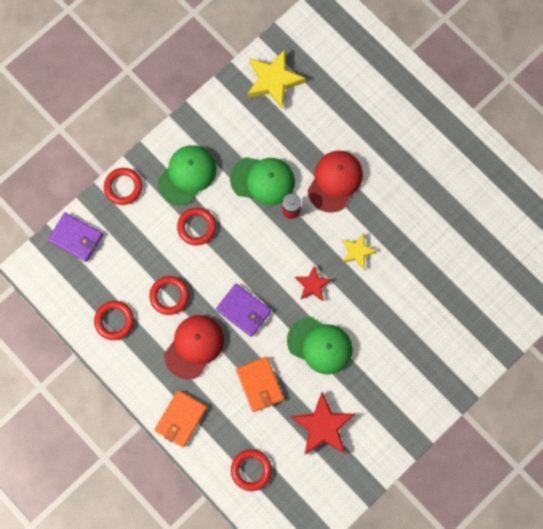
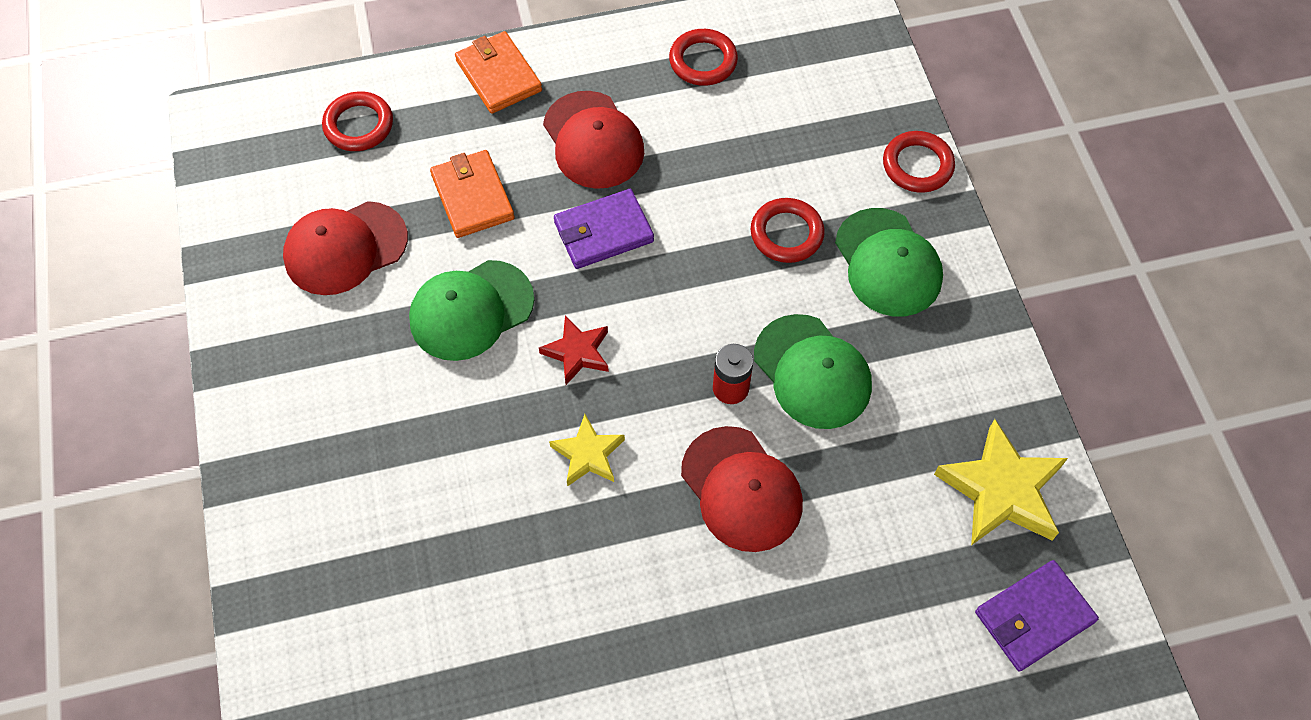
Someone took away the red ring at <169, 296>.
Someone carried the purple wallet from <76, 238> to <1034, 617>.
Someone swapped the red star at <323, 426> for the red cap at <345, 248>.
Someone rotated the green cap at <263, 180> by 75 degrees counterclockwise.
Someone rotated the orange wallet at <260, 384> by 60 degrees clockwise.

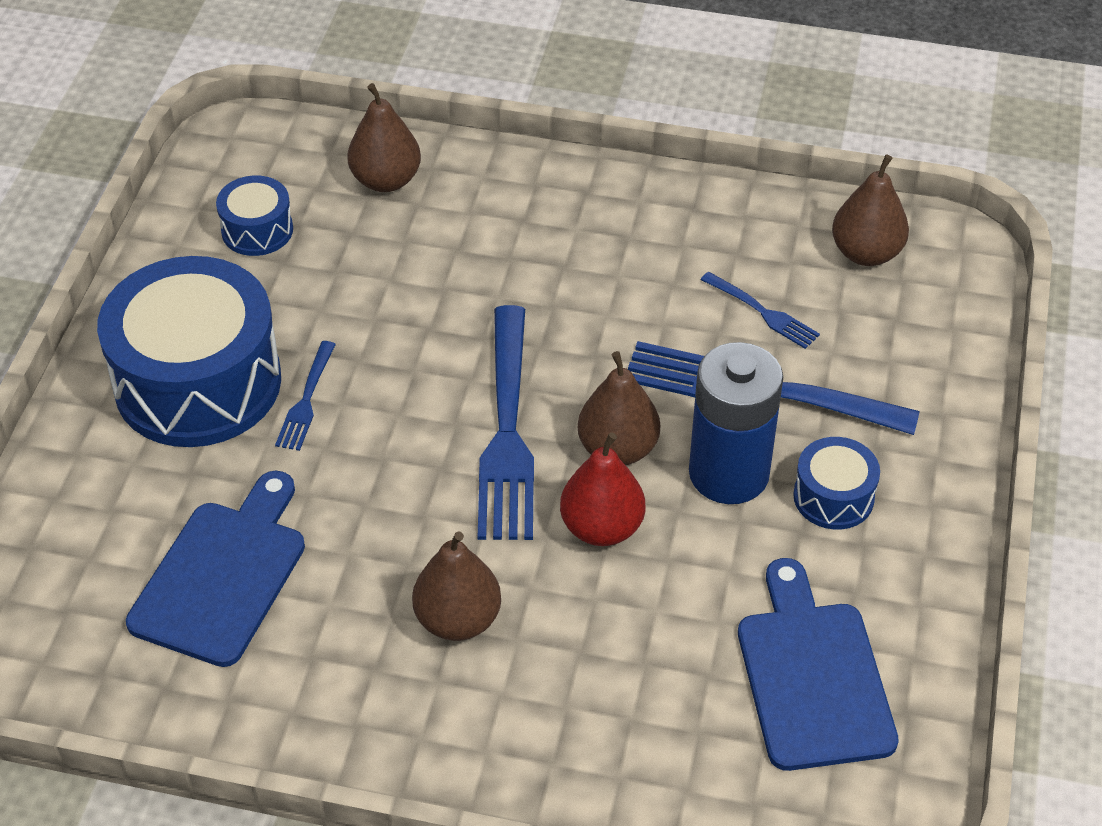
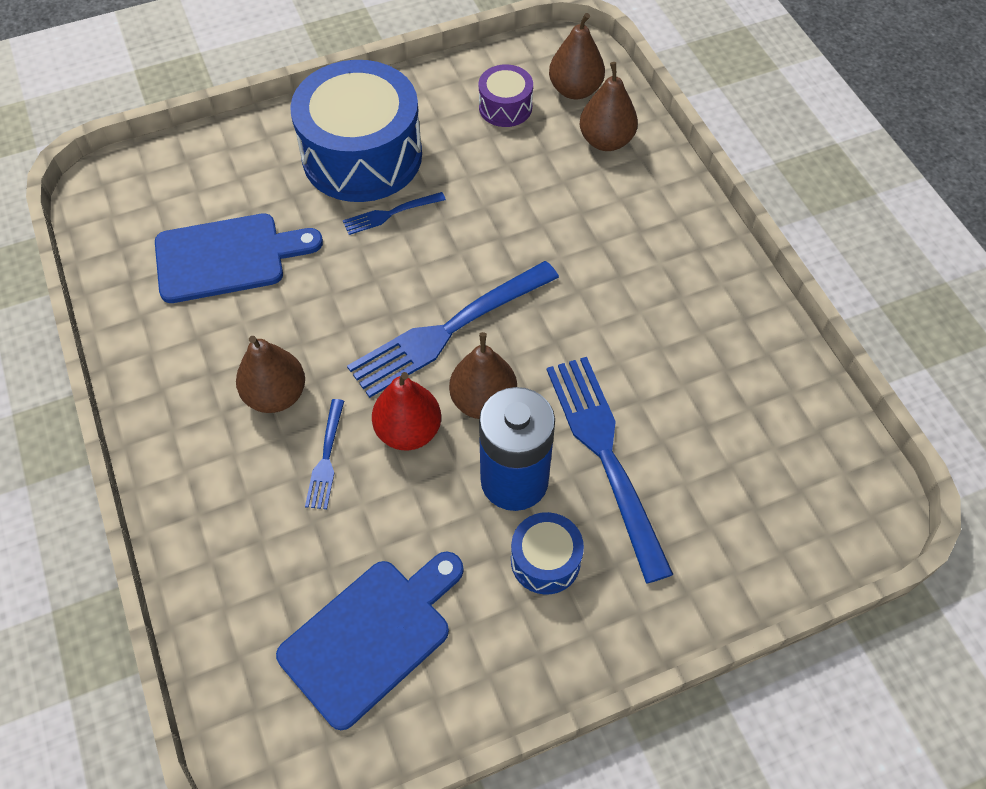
Someone carried the blue fork from <763, 312> to <326, 458>.
Someone carried the brown pear from <866, 253> to <575, 90>.
Someone repainted the blue drum at <257, 230>, which became the purple drum at <505, 107>.

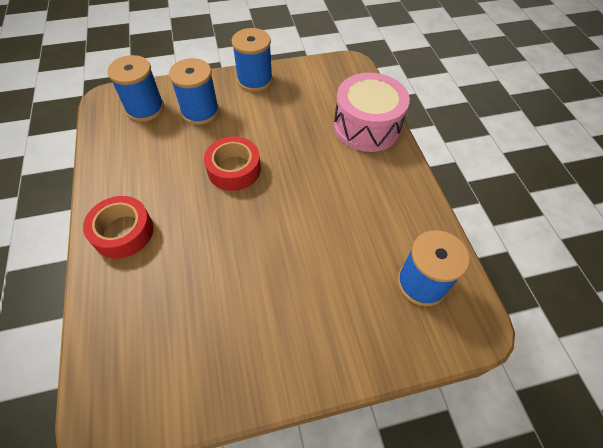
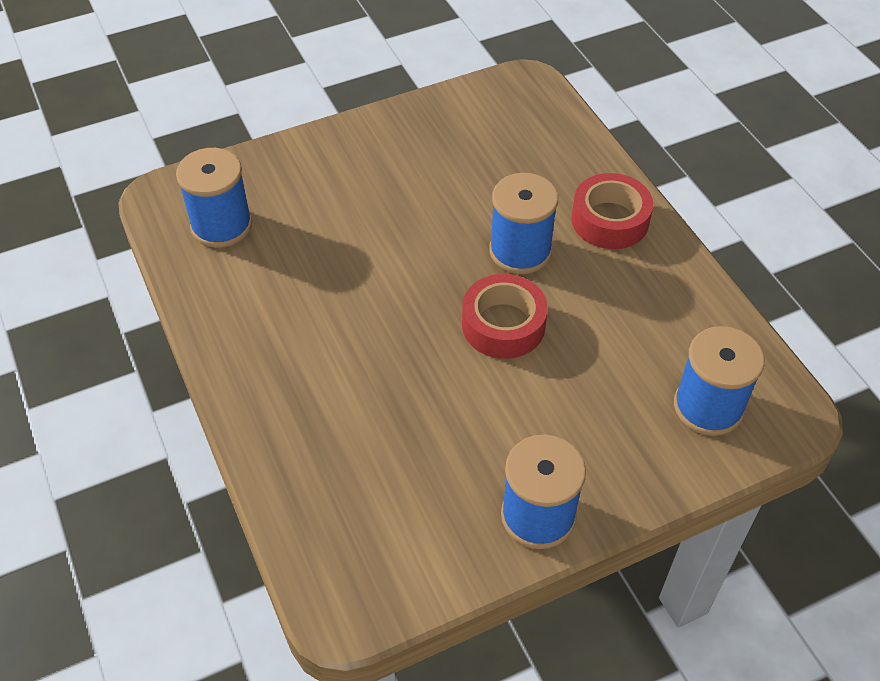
Someone took away the pink drum at <366, 127>.
Someone carried the blue spool from <200, 111> to <520, 251>.

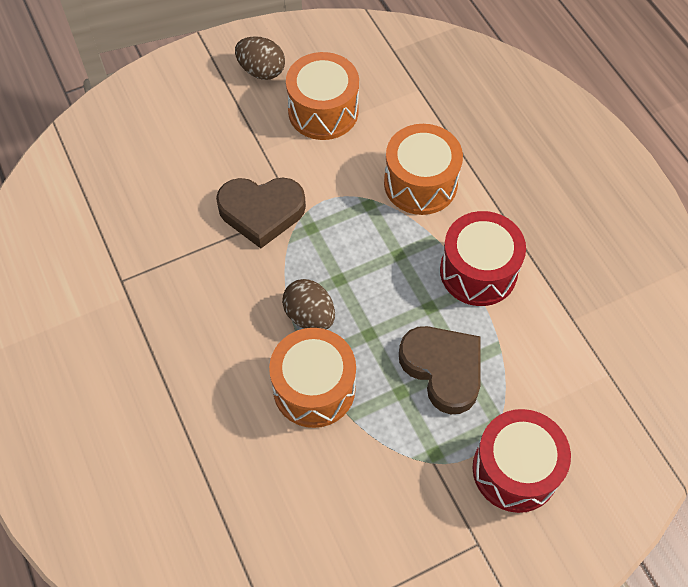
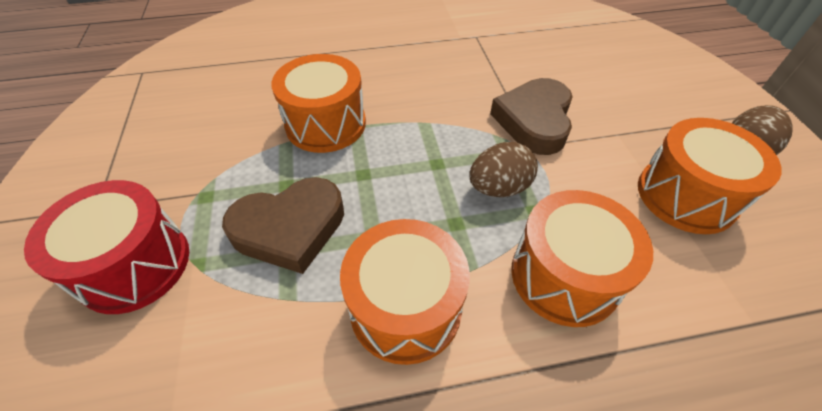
Someone carried the brown egg from <309, 316> to <498, 188>.
Someone repainted the red drum at <478, 271>, which became the orange drum at <405, 307>.

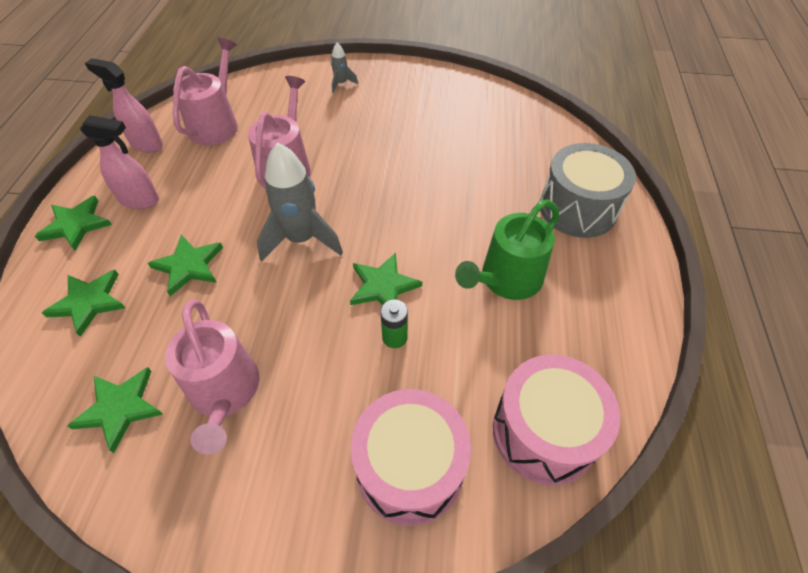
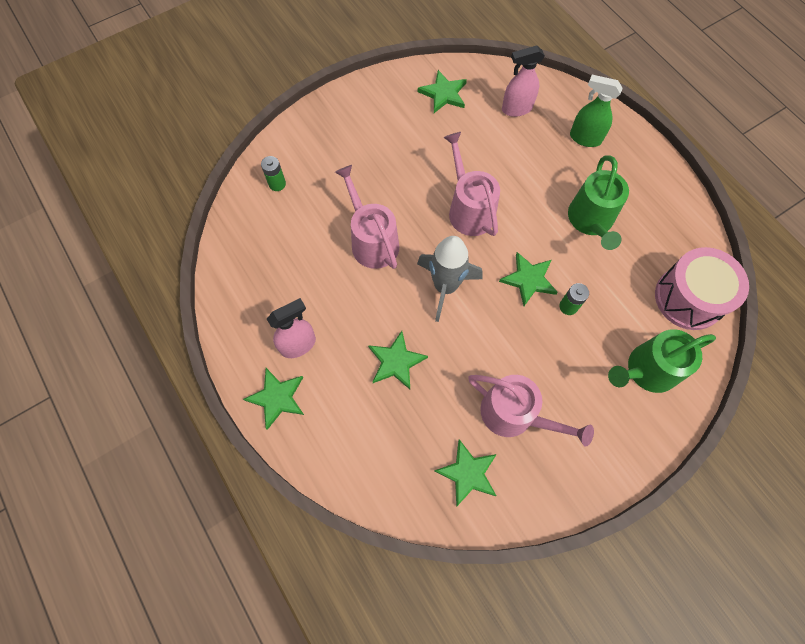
Someone took away the grey rocket at <341, 84>.
Someone put down the green battery at <277, 184>.
Someone carried the green star from <89, 302> to <443, 94>.
Someone carried the pink spray bottle from <146, 144> to <516, 109>.
Someone carried the pink watering can from <216, 124> to <469, 209>.
Someone swapped the pink drum at <409, 468> for the green watering can at <647, 370>.
Someone swapped the grey drum at <577, 208> for the green spray bottle at <585, 138>.

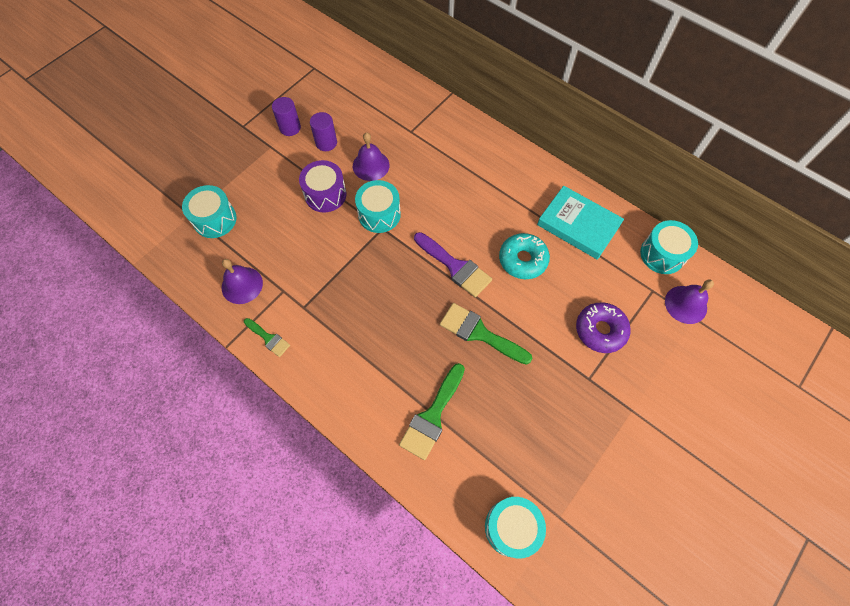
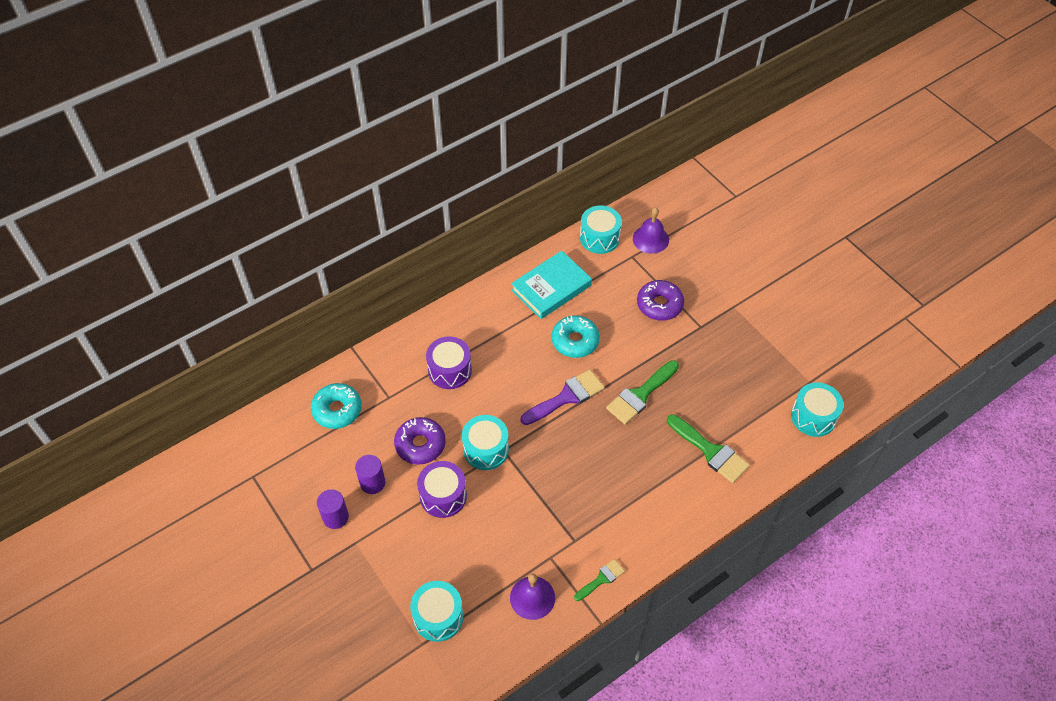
Someone put down the turquoise donut at <337, 410>.
Someone put down the purple drum at <450, 370>.
Someone swapped the purple bell at <371, 165> for the purple donut at <420, 444>.

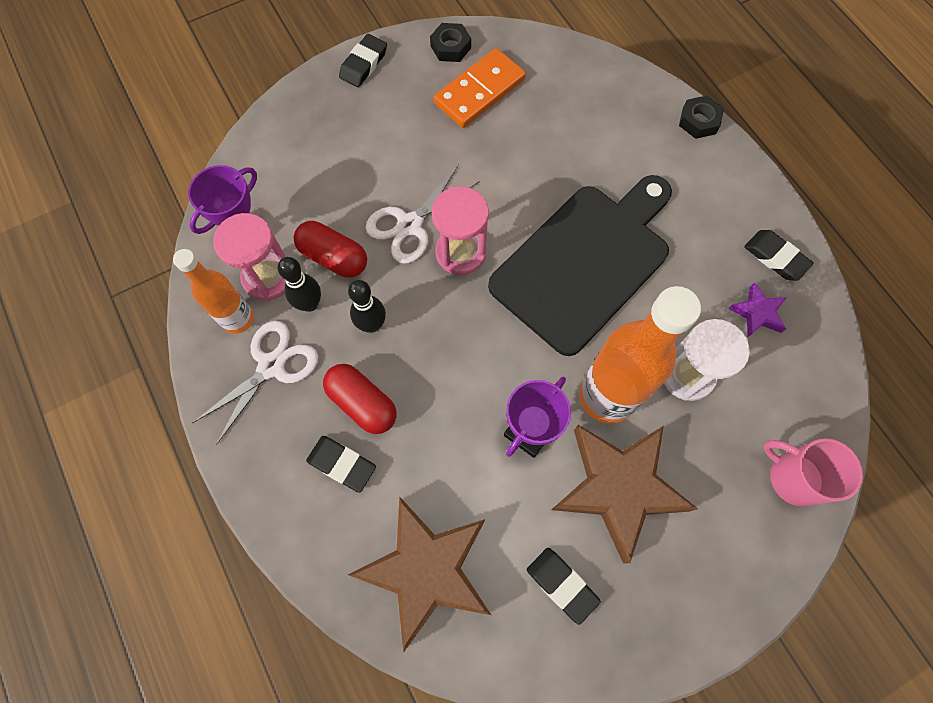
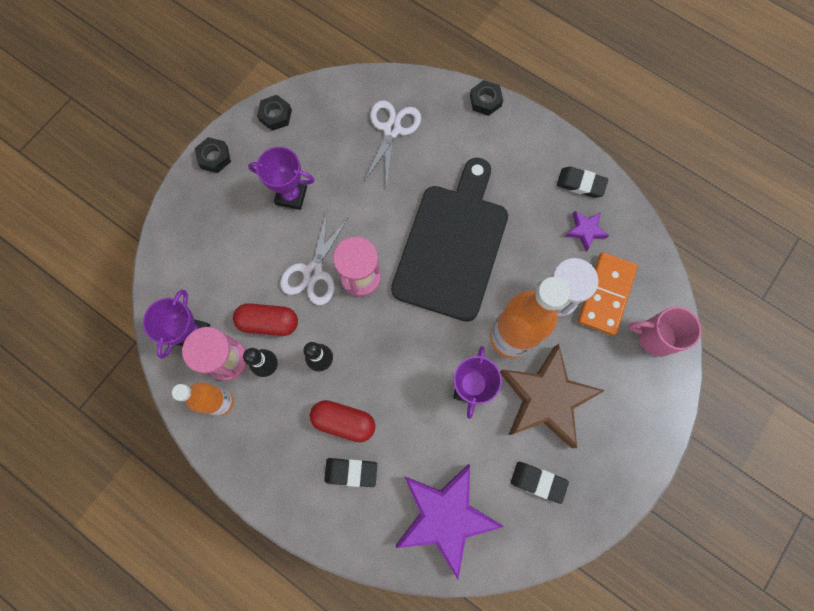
Someone put down the purple trophy at <291, 195>.
Someone carried the white scissors from <271, 366> to <392, 130>.
Someone carried the orange domino from <479, 91> to <606, 294>.
Someone swapped the black eraser at <363, 64> for the black nut at <214, 157>.
Someone repainted the brown star at <427, 570>, which became the purple star at <445, 516>.

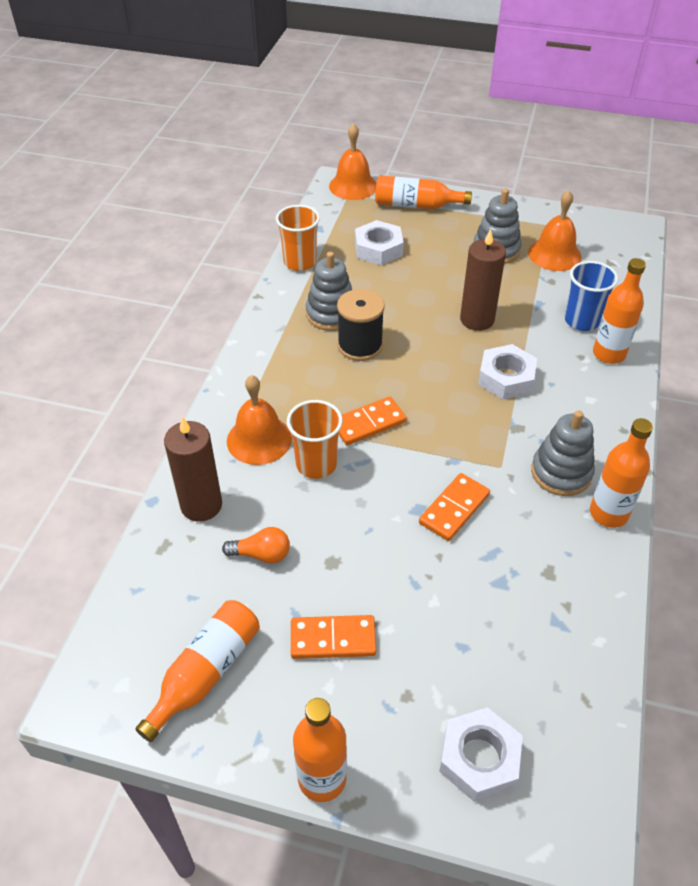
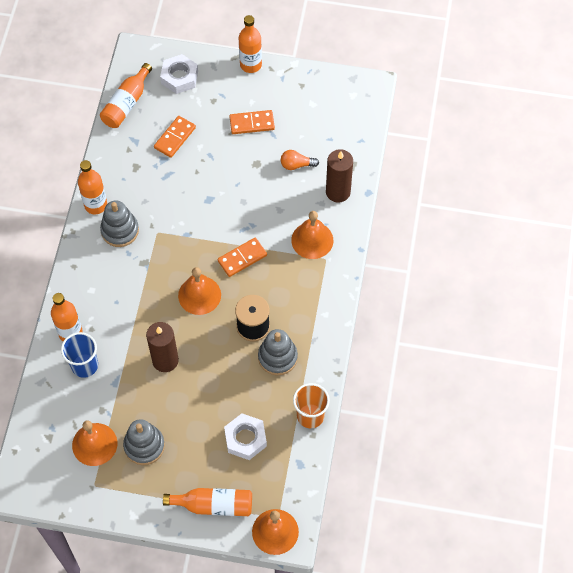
Someone took away the orange cup at <316, 464>.
Someone took away the white nut at <506, 378>.
Someone put down the orange bell at <199, 295>.
Someone carried the orange bottle from <205, 673> to <127, 103>.
Someone carried the orange domino from <454, 509> to <175, 138>.

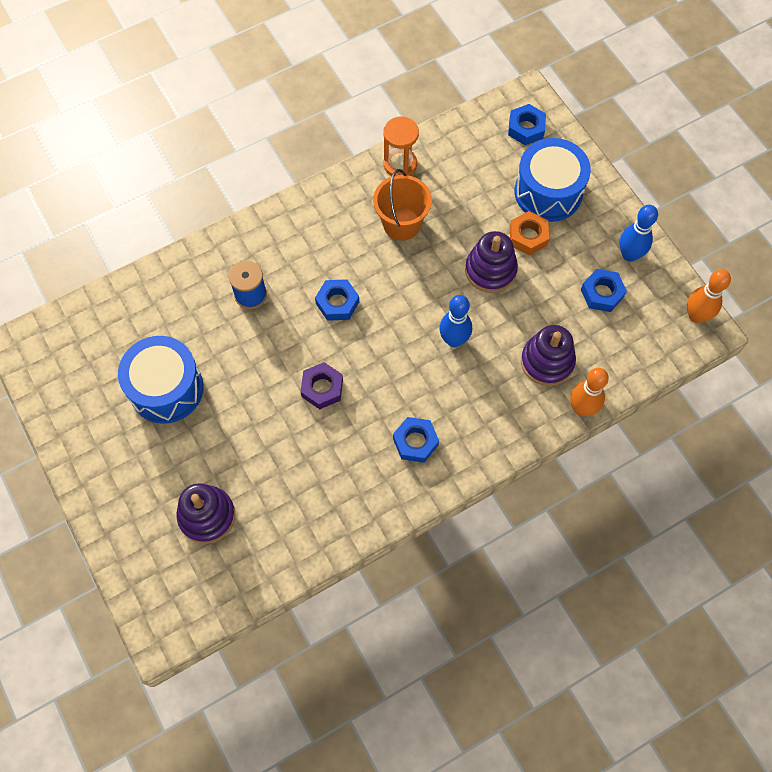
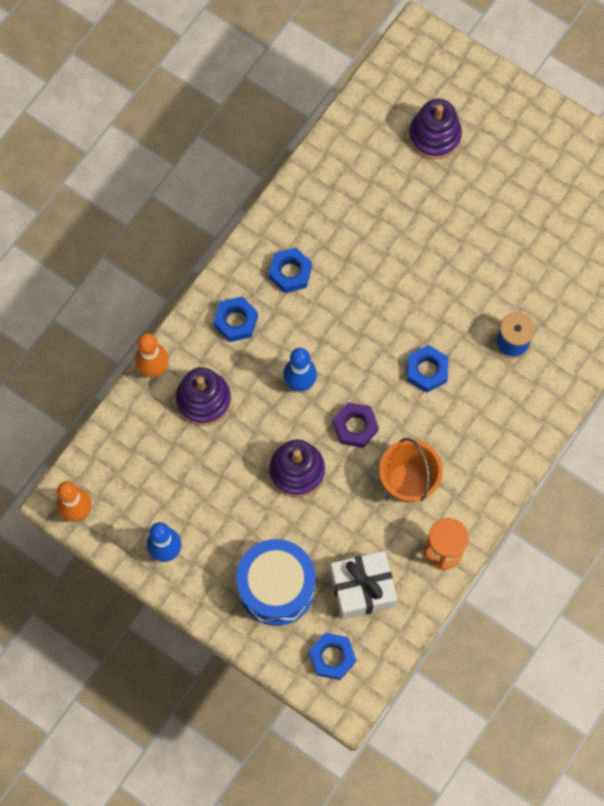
Someone took away the blue drum at <166, 388>.
Someone took away the orange nut at <528, 236>.
Someone put down the white gift at <362, 589>.
Someone carried the purple nut from <322, 388> to <355, 427>.
Someone carried the blue nut from <602, 293> to <236, 321>.

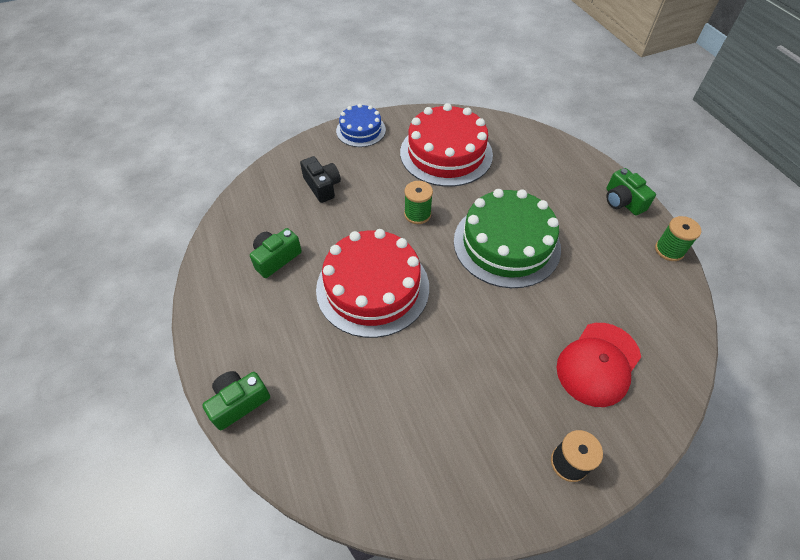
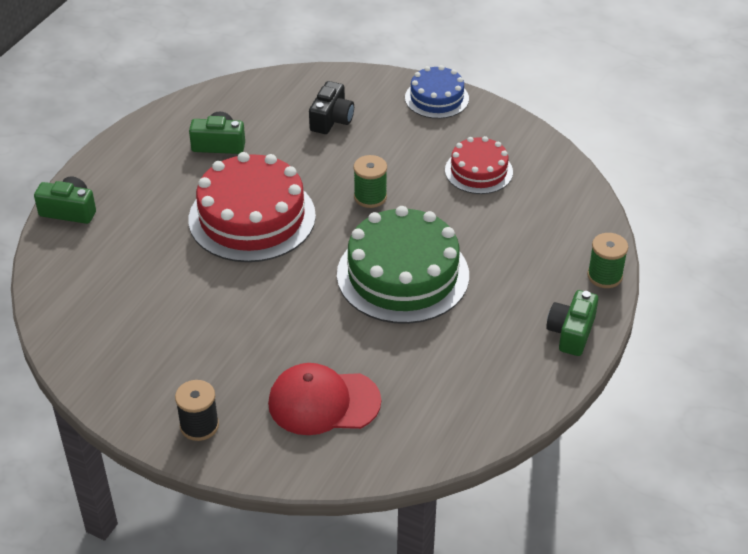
Someone carried the green spool from <669, 250> to <604, 276>.
Someone scaled the red cake at <446, 153> by 0.56.

